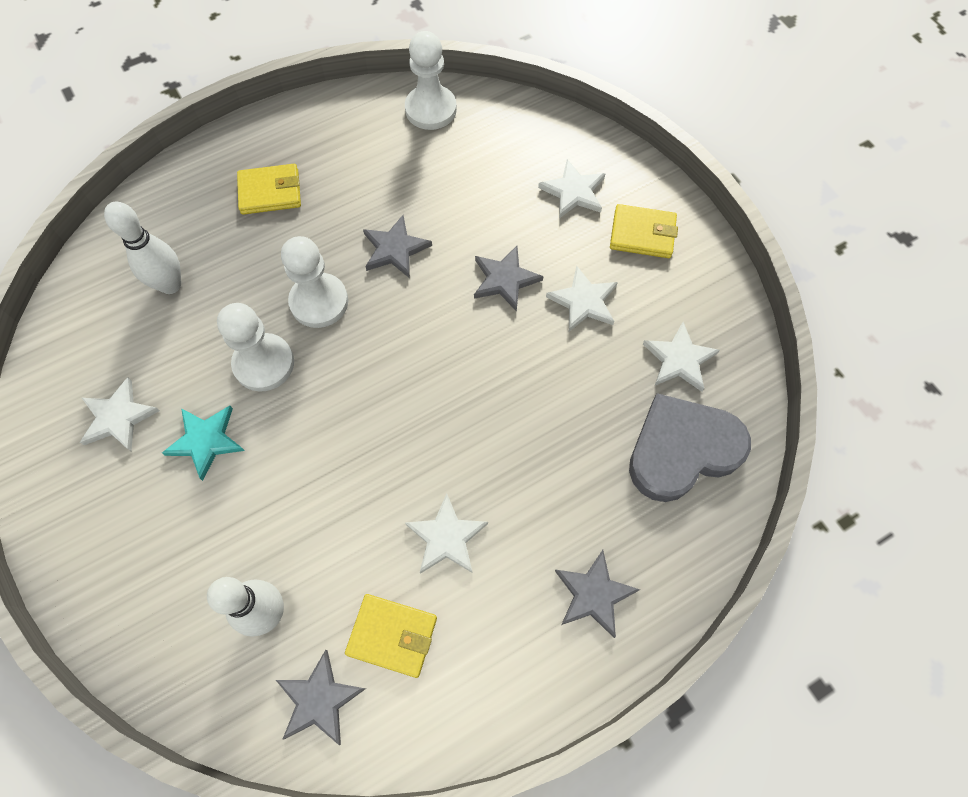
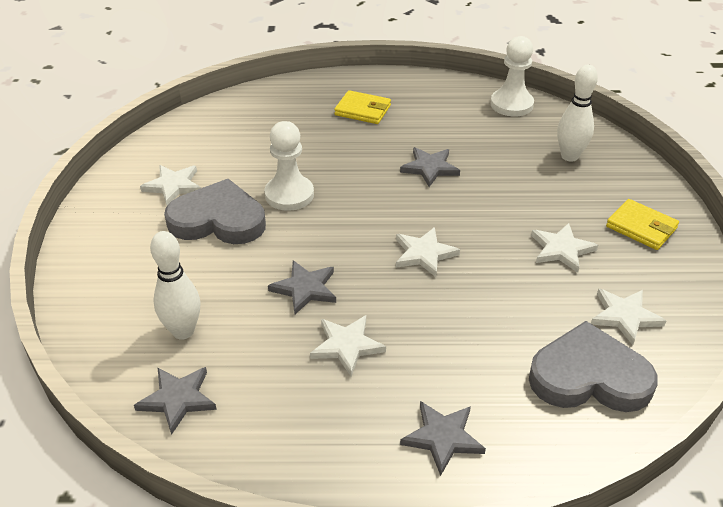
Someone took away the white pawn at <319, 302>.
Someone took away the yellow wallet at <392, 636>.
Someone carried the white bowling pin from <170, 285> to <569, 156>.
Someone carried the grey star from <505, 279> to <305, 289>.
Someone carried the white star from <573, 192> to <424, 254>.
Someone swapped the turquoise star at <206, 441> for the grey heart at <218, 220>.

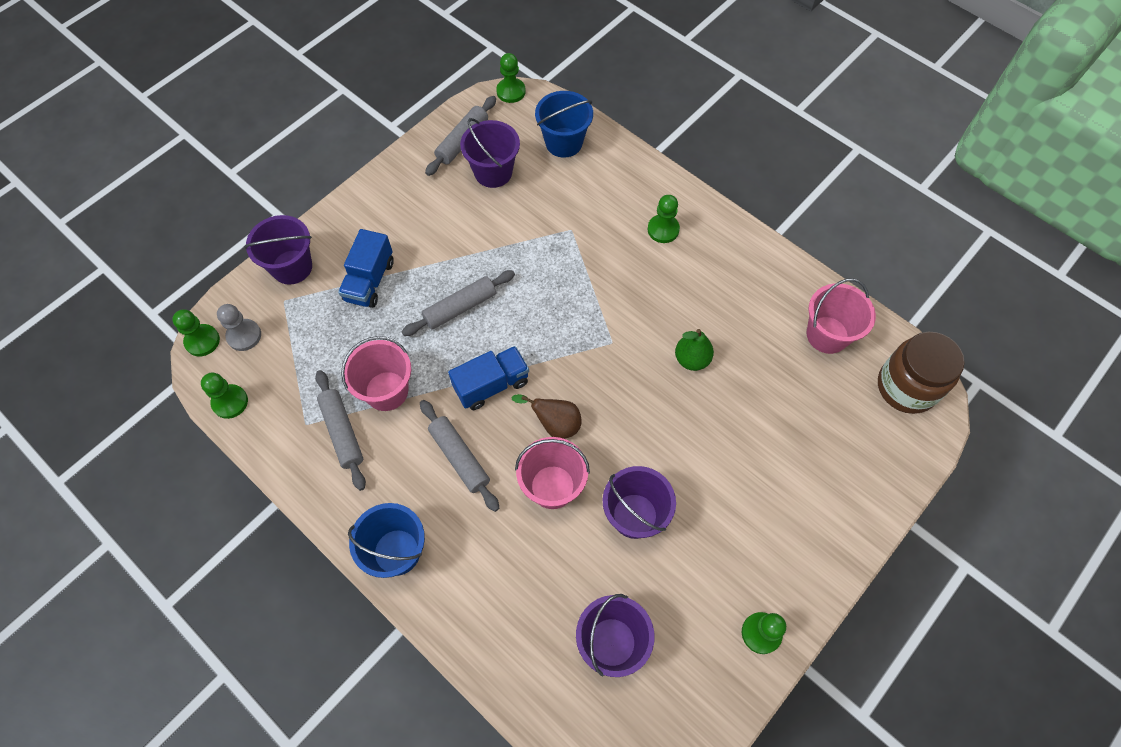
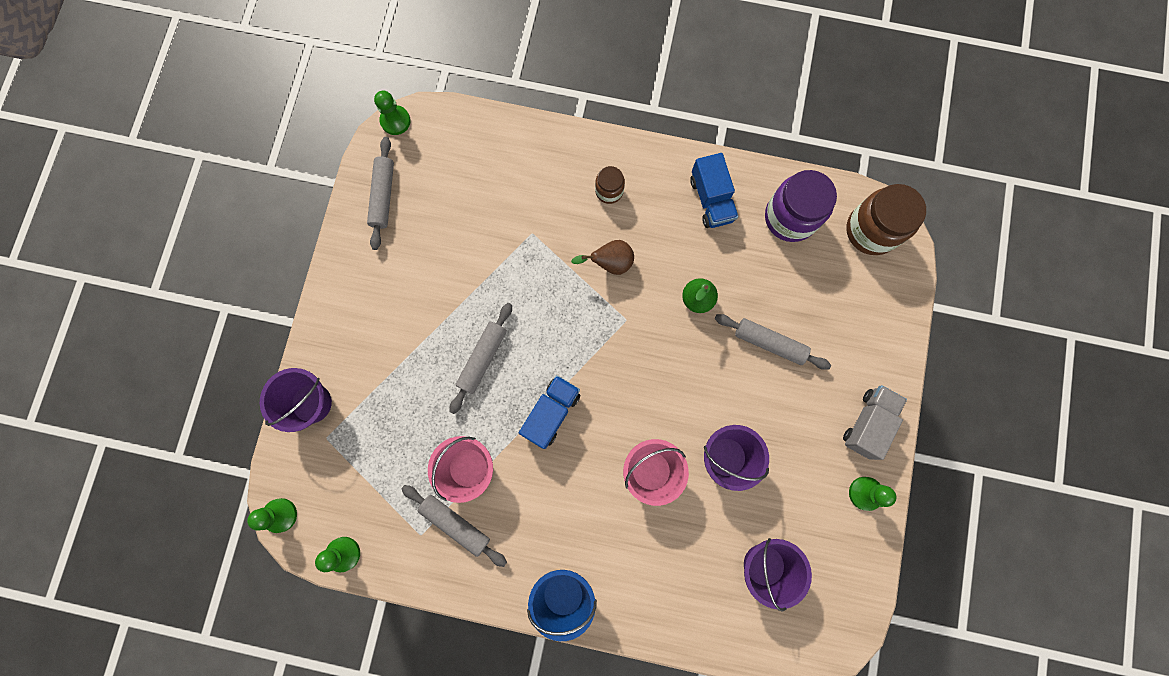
Someone took away the grey pawn at <244, 336>.
Someone took away the purple bucket at <493, 172>.
Someone took away the blue bucket at <564, 142>.
Someone put down the grey truck at <867, 423>.
Someone carried the blue truck from <369, 281> to <711, 200>.
Someone carried the grey rolling pin from <459, 457> to <769, 343>.
Someone carried the brown pear from <555, 424> to <610, 263>.
Someone swapped the green pawn at <663, 229> for the brown jar at <609, 191>.
Someone swapped the pink bucket at <827, 335> for the purple jar at <790, 217>.

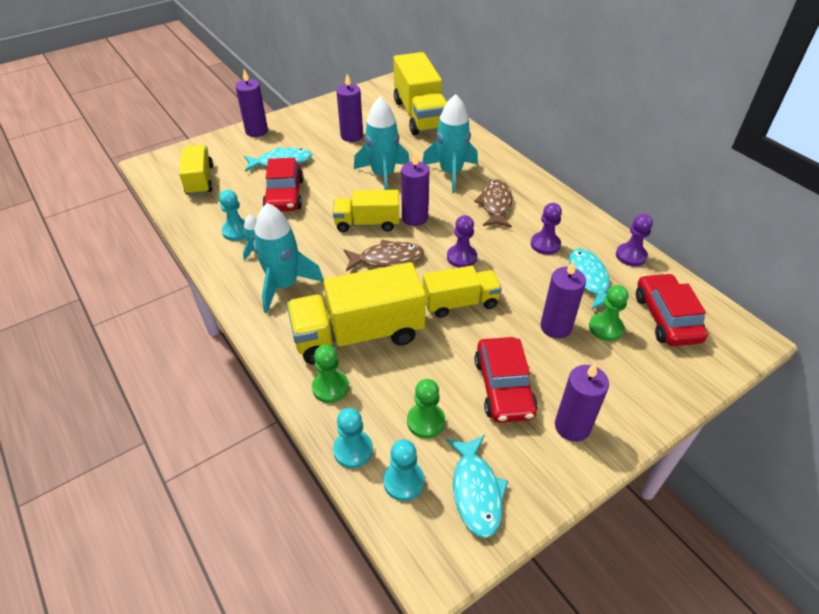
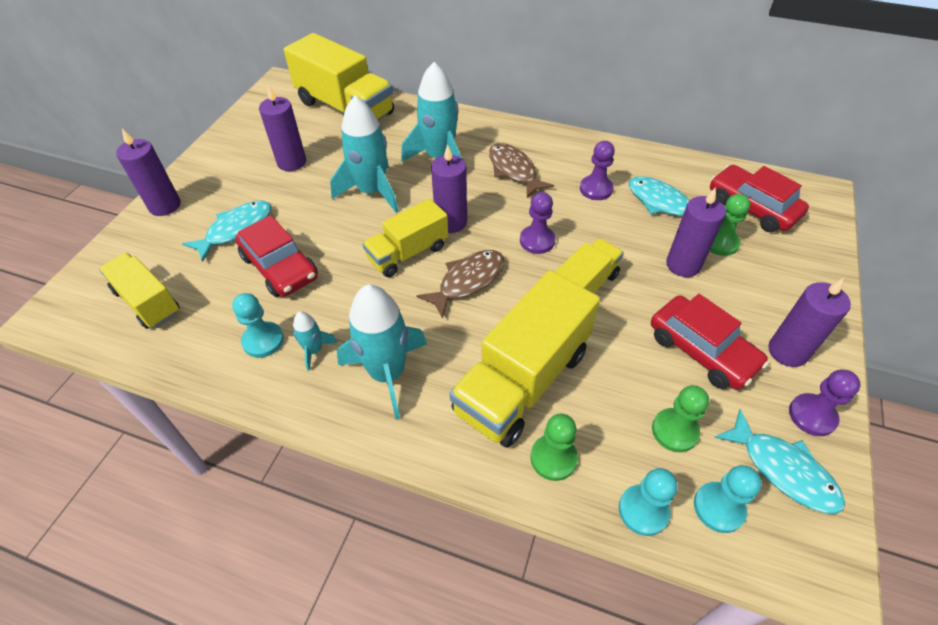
Someone carried the purple pawn from <631, 256> to <812, 416>.

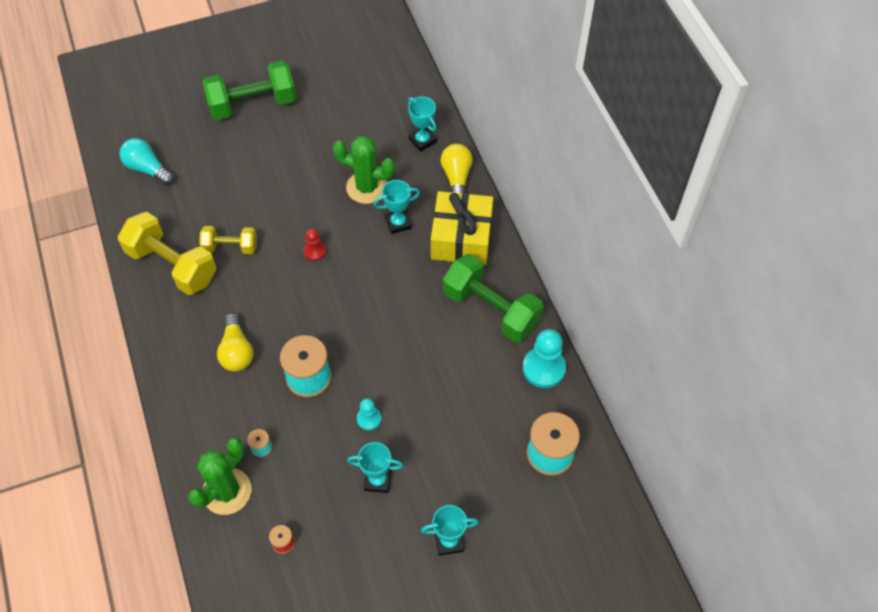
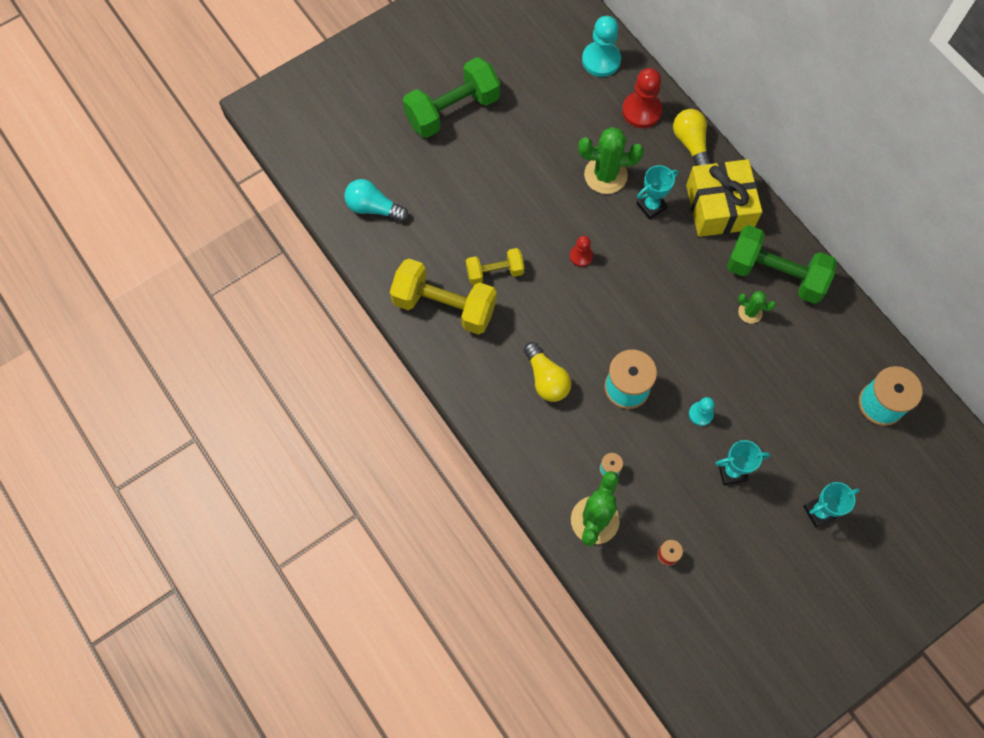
Someone put down the green cactus at <750, 312>.
Someone carried the turquoise pawn from <543, 368> to <601, 60>.
Someone swapped the turquoise trophy at <422, 140> for the red pawn at <641, 111>.

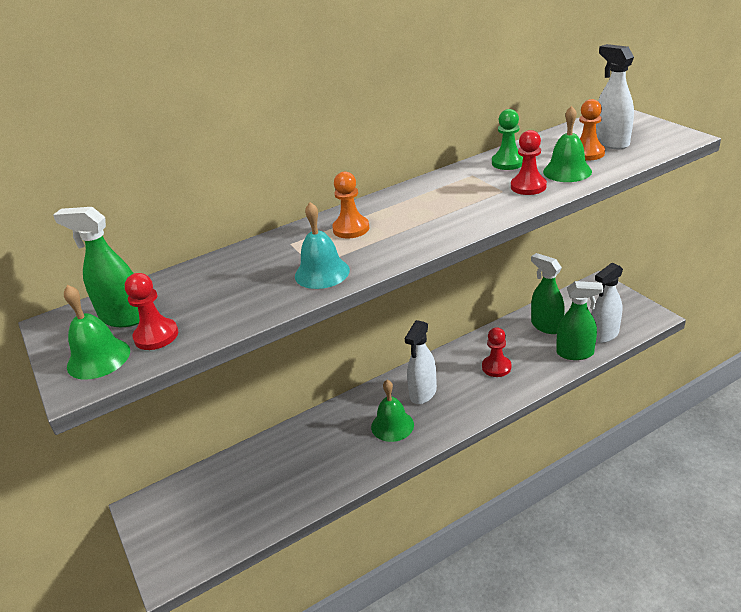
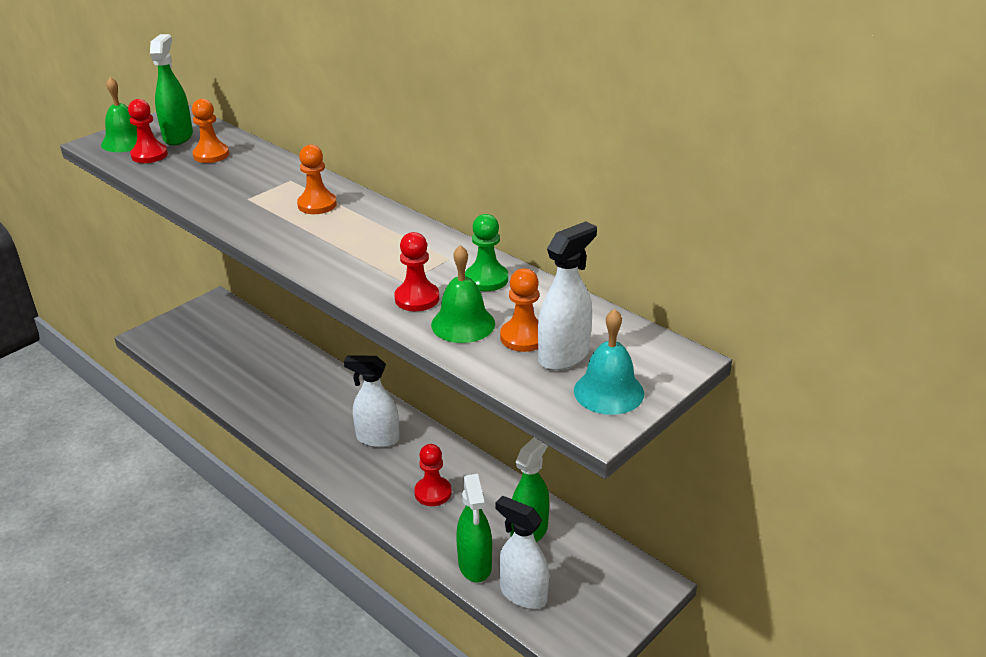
Someone took away the green bell at <392, 425>.
Someone put down the orange pawn at <211, 155>.
Someone carried the turquoise bell from <322, 273> to <608, 392>.

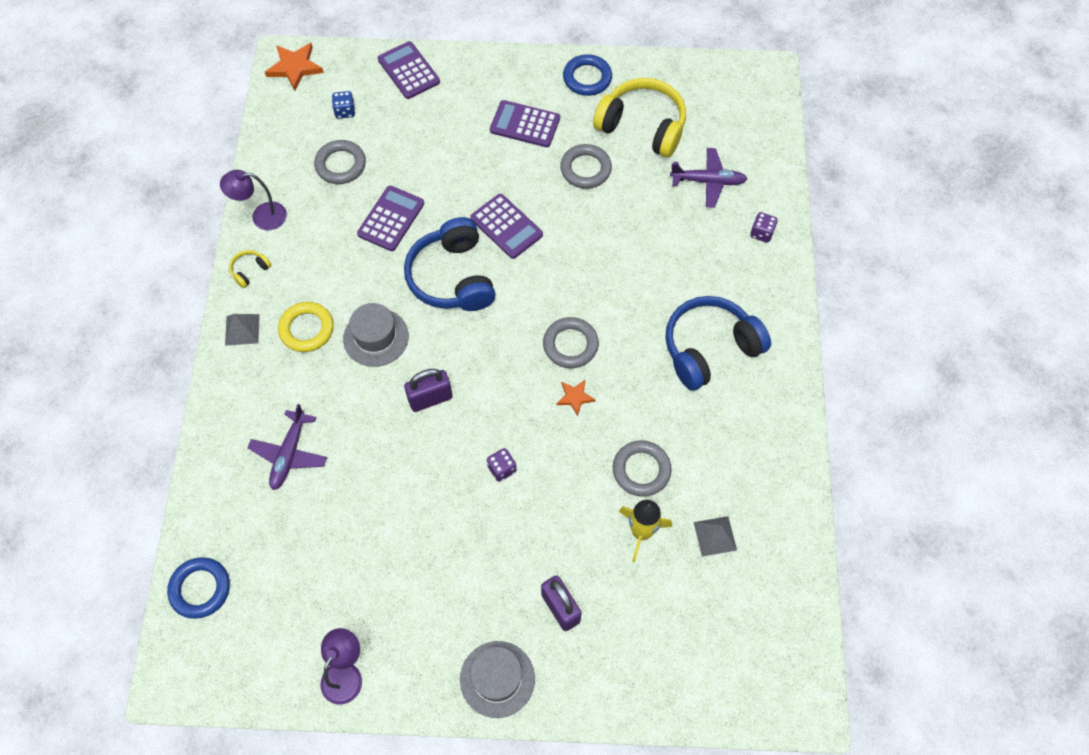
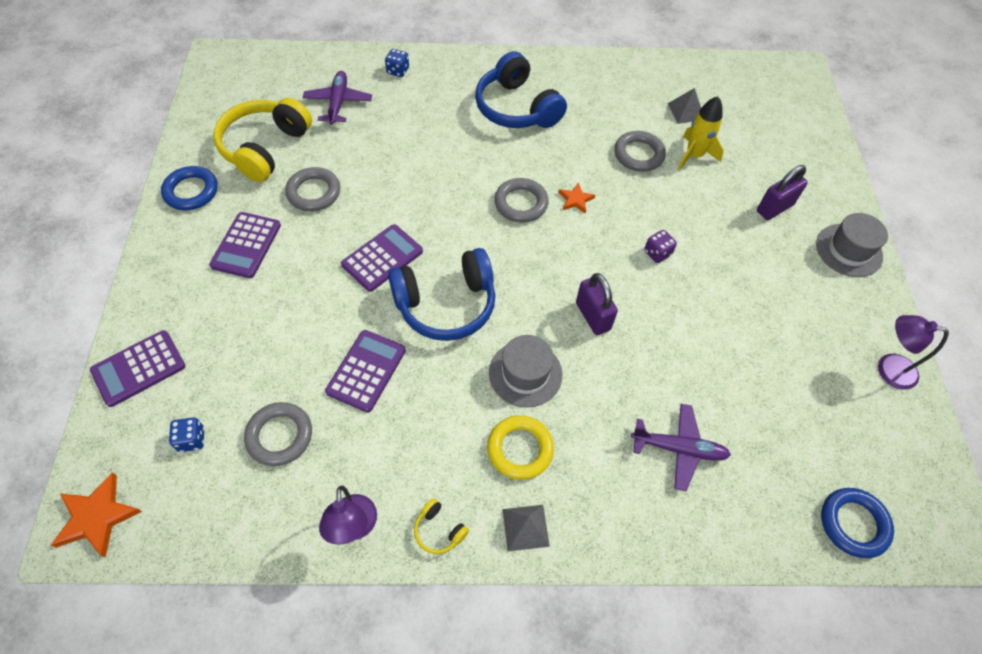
Someone repainted the purple dice at <761, 233>, which became the blue dice at <398, 71>.
Someone rotated the purple calculator at <391, 219> by 90 degrees clockwise.

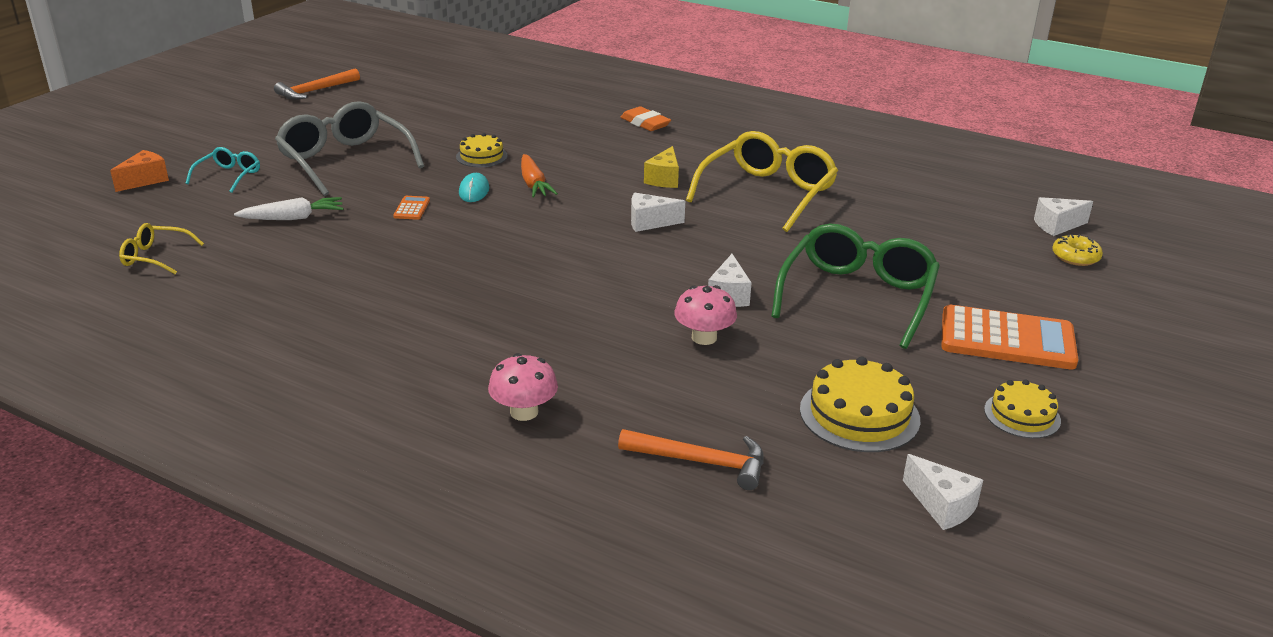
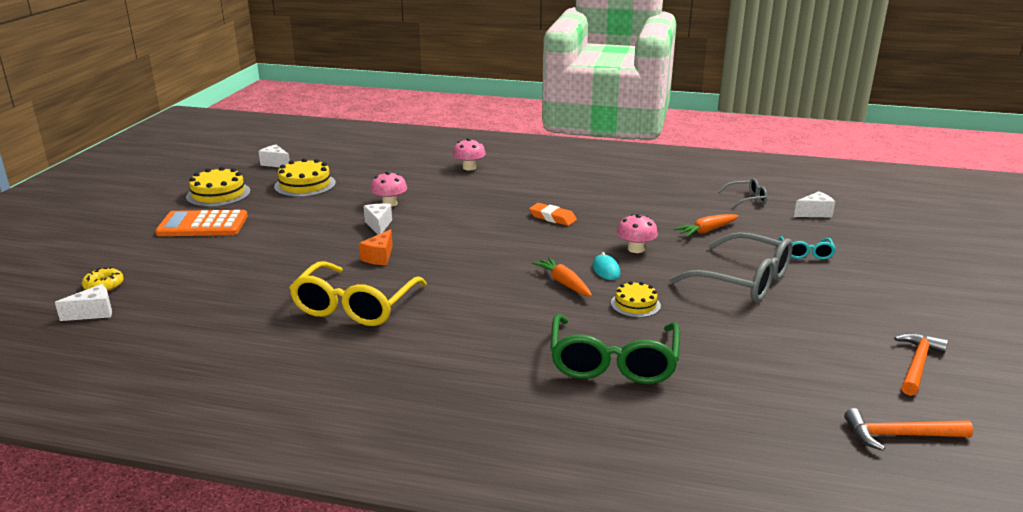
Someone took away the yellow cheese at <664, 179>.
Someone carried the orange cheese from <145, 180> to <379, 257>.
Someone carried the orange hammer from <701, 462> to <900, 435>.
Someone carried the orange eraser from <645, 123> to <552, 218>.
Someone carried the white cheese from <649, 222> to <814, 213>.
Someone carried the green glasses from <857, 297> to <613, 361>.
Someone swapped the orange calculator at <412, 208> for the pink mushroom at <636, 249>.
Someone repainted the yellow glasses at <156, 257>, which became the grey glasses at <746, 199>.
Someone repainted the white carrot at <293, 218>, which became the orange carrot at <706, 231>.
Someone scaled the yellow cake at <1022, 415> by 1.61.

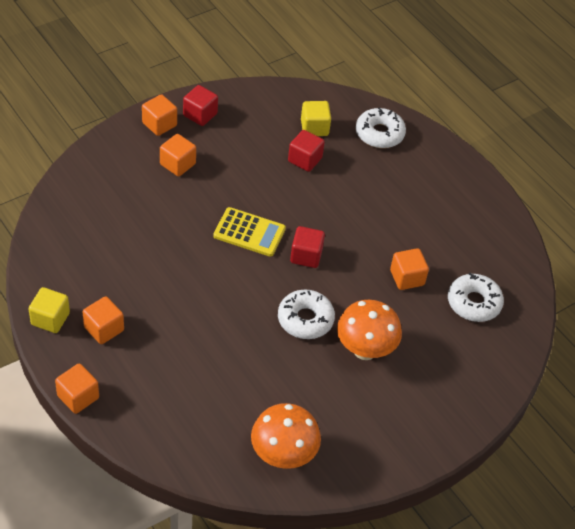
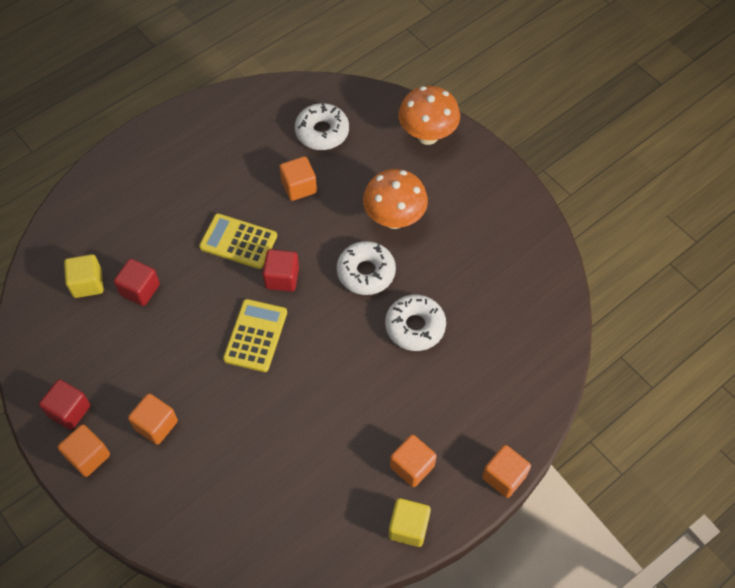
Someone put down the yellow calculator at <238, 242>.
Someone carried the orange mushroom from <283, 456> to <427, 135>.
Someone carried the white donut from <379, 134> to <415, 326>.

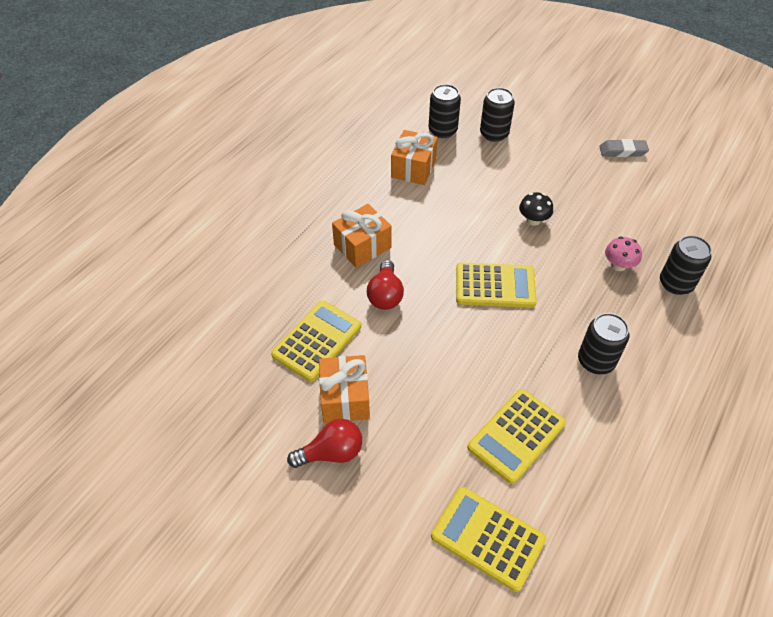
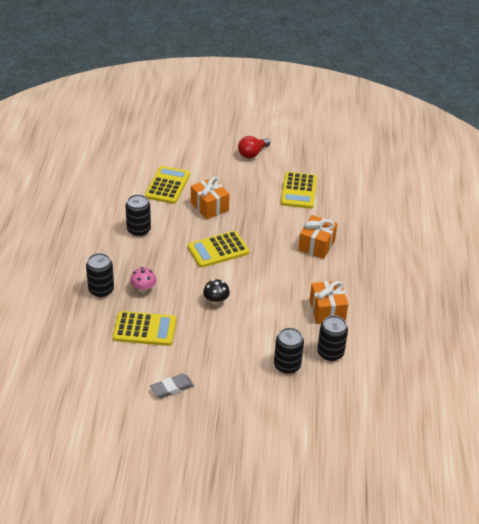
Someone took away the red light bulb at <385, 295>.
Someone carried the orange gift from <345, 398> to <209, 206>.
Someone carried the yellow calculator from <487, 538> to <144, 329>.

